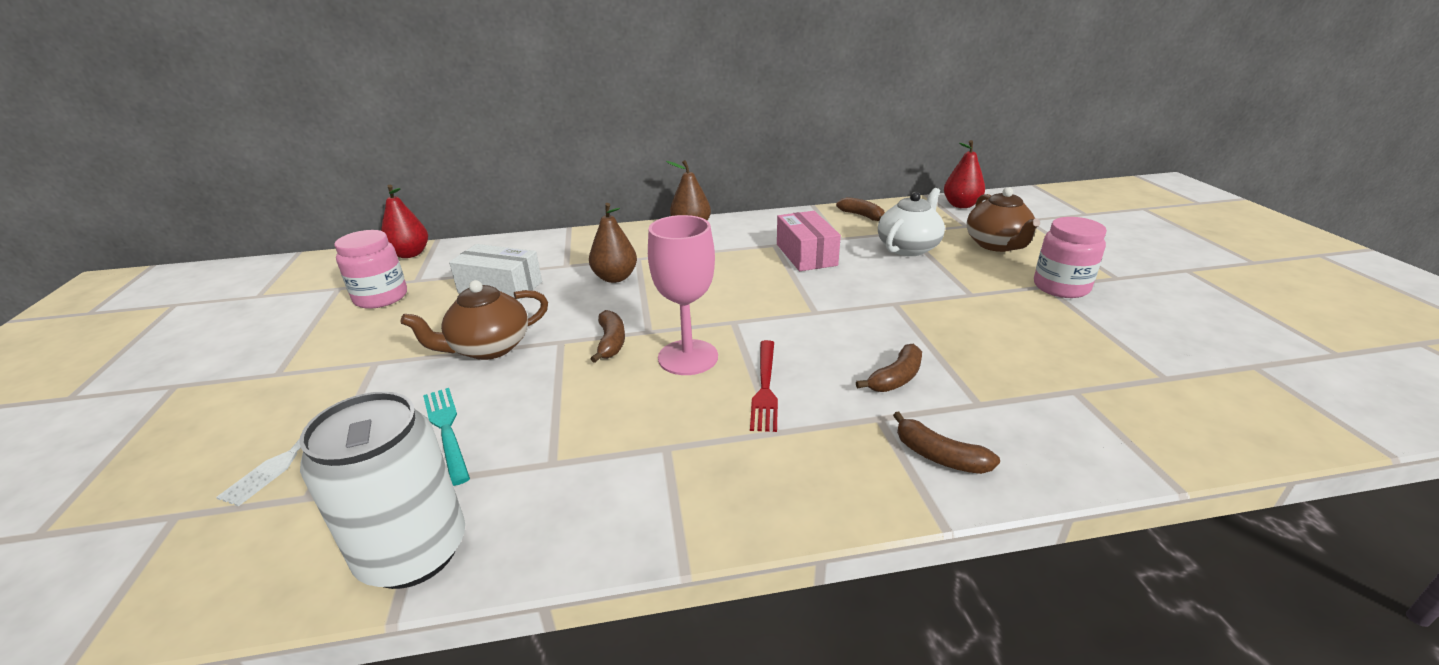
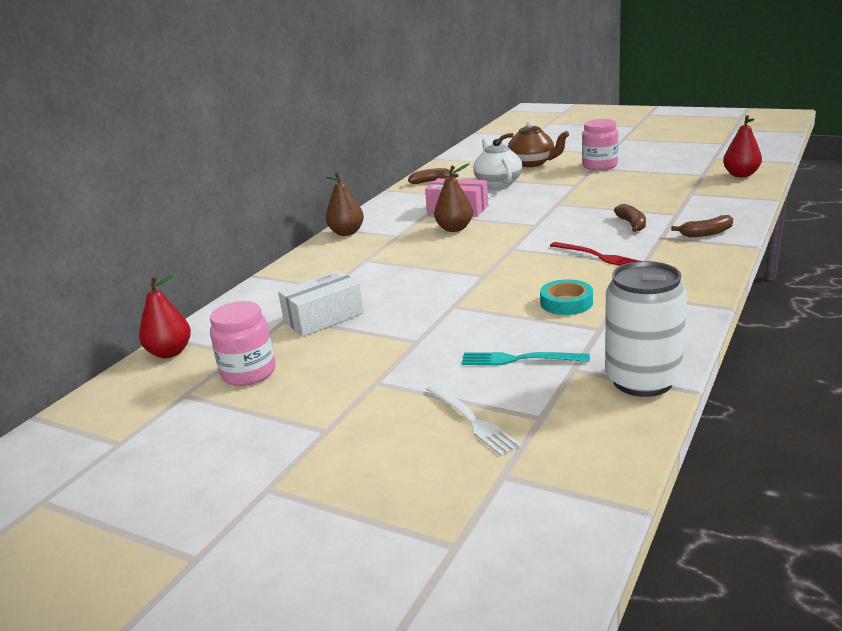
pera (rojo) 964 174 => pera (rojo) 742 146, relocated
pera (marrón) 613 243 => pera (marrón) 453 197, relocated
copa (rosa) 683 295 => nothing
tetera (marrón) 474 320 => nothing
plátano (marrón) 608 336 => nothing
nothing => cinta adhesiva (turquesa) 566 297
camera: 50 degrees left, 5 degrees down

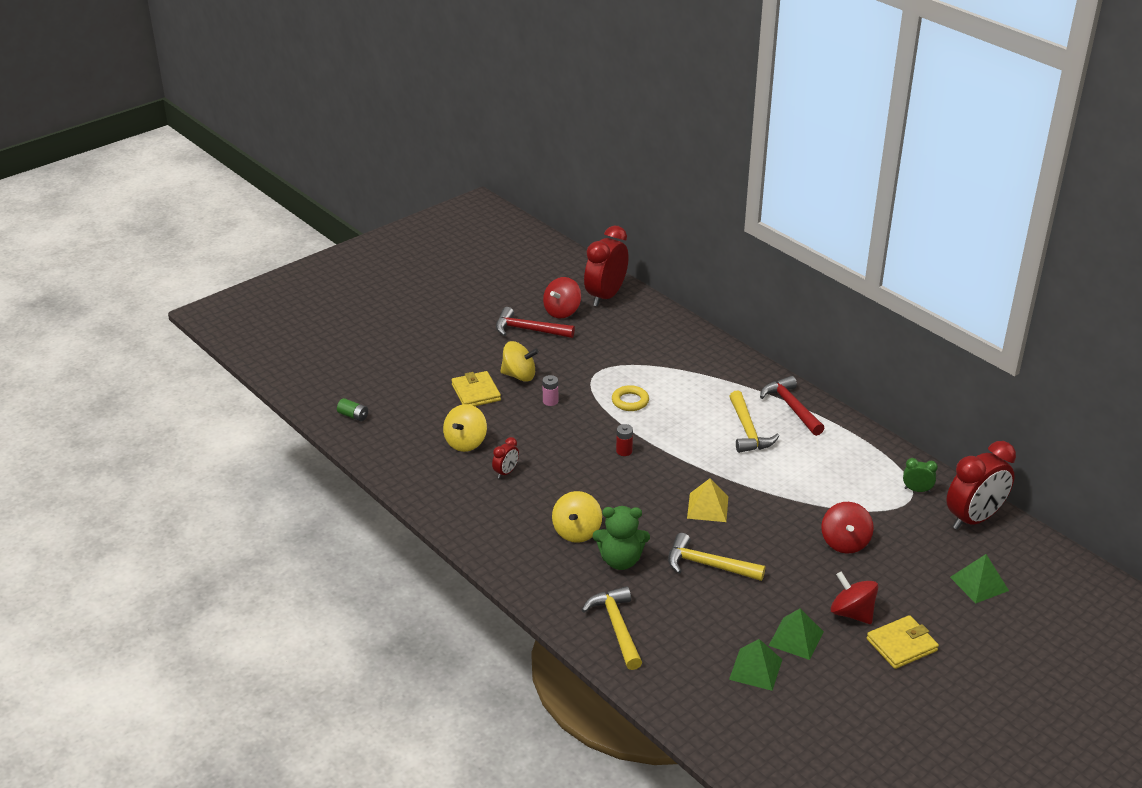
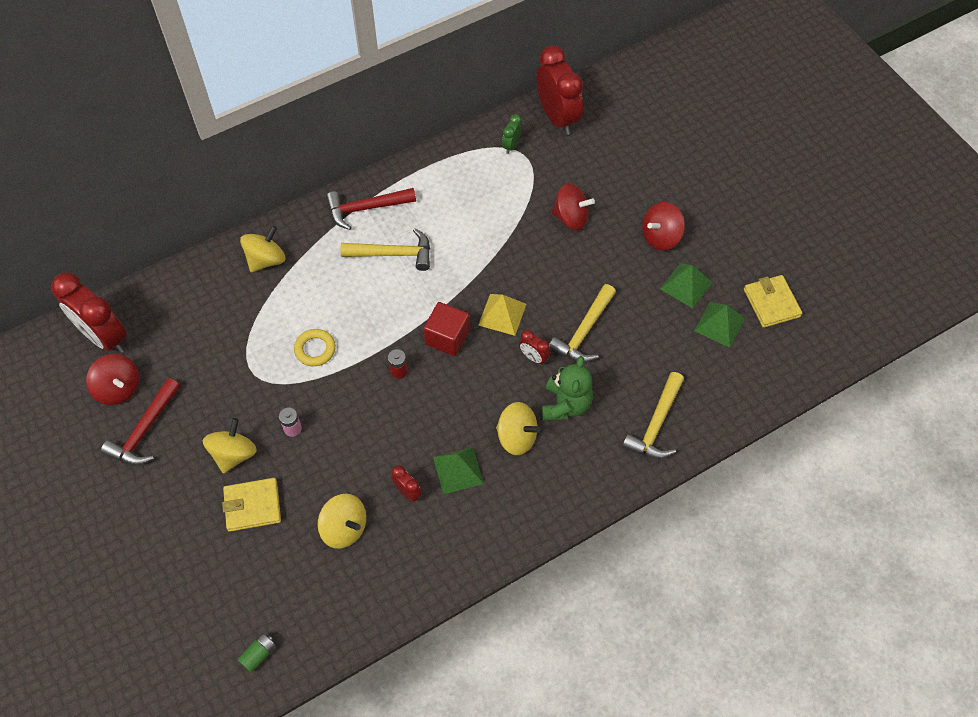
pirámide (verde) 979 578 => pirámide (verde) 458 470, relocated
martillo (amarillo) 612 628 => martillo (amarillo) 653 415, 60 degrees counterclockwise
cartera (amarillo) 903 642 => cartera (amarillo) 773 301, relocated
nothing => peonza (amarillo) 262 249
nothing => cubo (rojo) 446 329
nothing => despertador (rojo) 535 347
camera: 80 degrees left, 25 degrees up

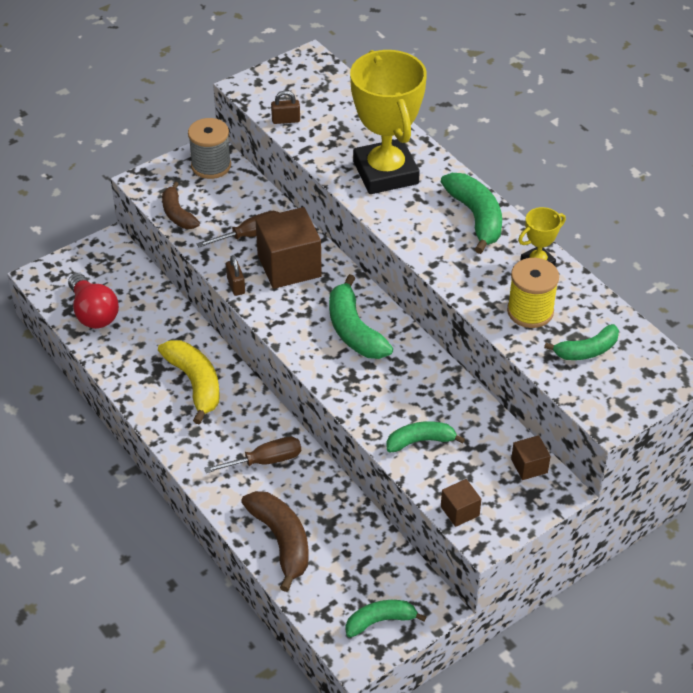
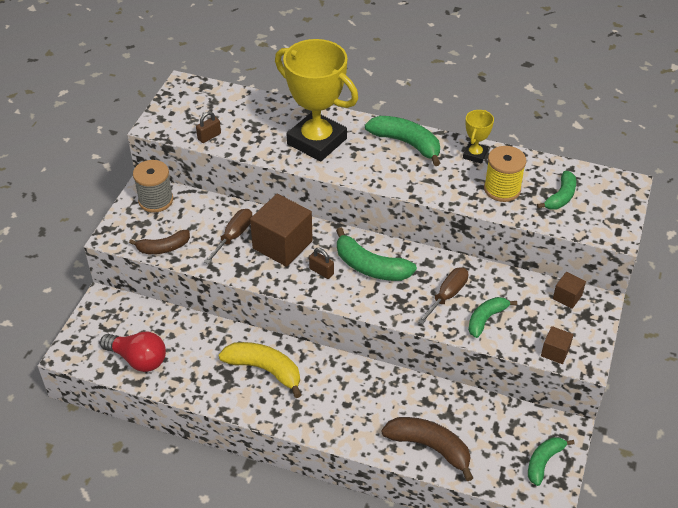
plátano (marrón) 181 205 => plátano (marrón) 159 242, 45 degrees counterclockwise
candado (marrón) 235 275 => candado (marrón) 321 263, relocated
destornillador (marrón) 252 455 => destornillador (marrón) 443 296, relocated
camera: 35 degrees left, 0 degrees up

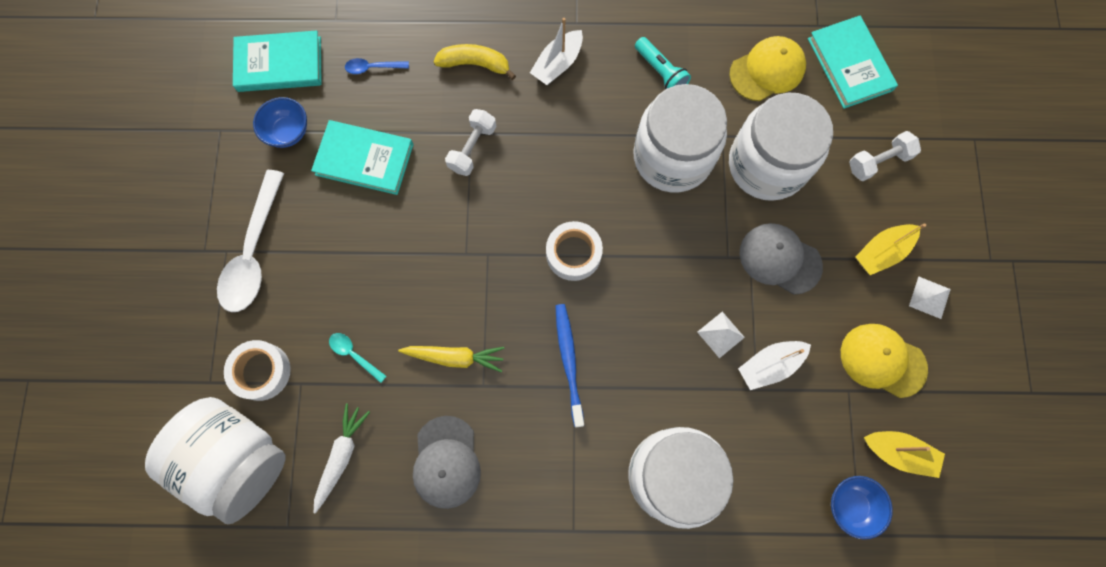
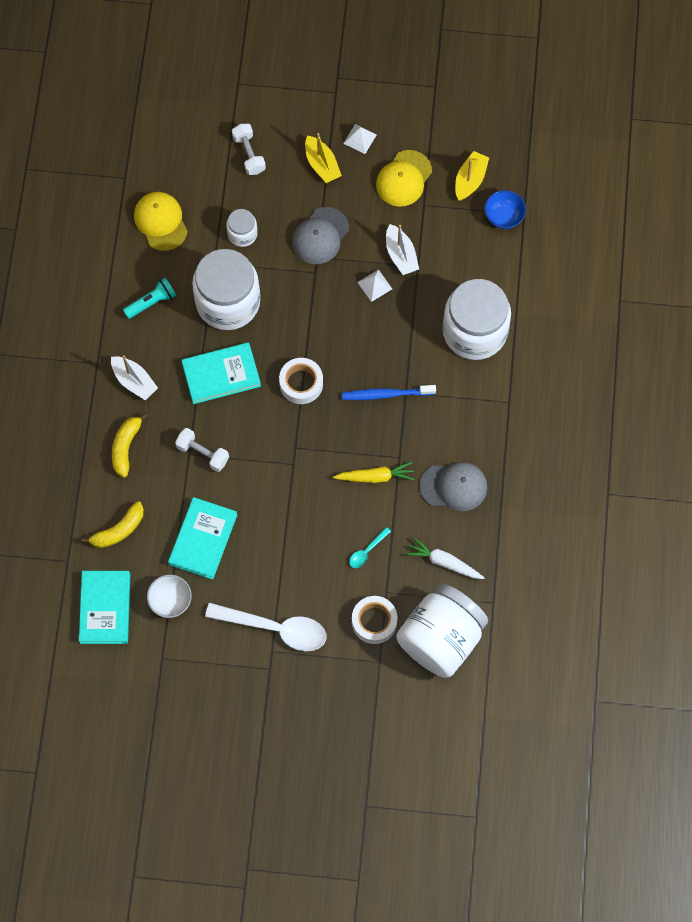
libro (turquesa) 853 62 => libro (turquesa) 221 373, relocated
cuchara (azul) 377 66 => plátano (amarillo) 112 524
tarro (blanco) 781 147 => tarro (blanco) 242 228, x0.47
cuenco (azul) 280 122 => cuenco (blanco) 169 596
zanahoria (amarillo) 451 359 => zanahoria (amarillo) 374 472, 75 degrees clockwise
camera: 85 degrees left, 5 degrees down

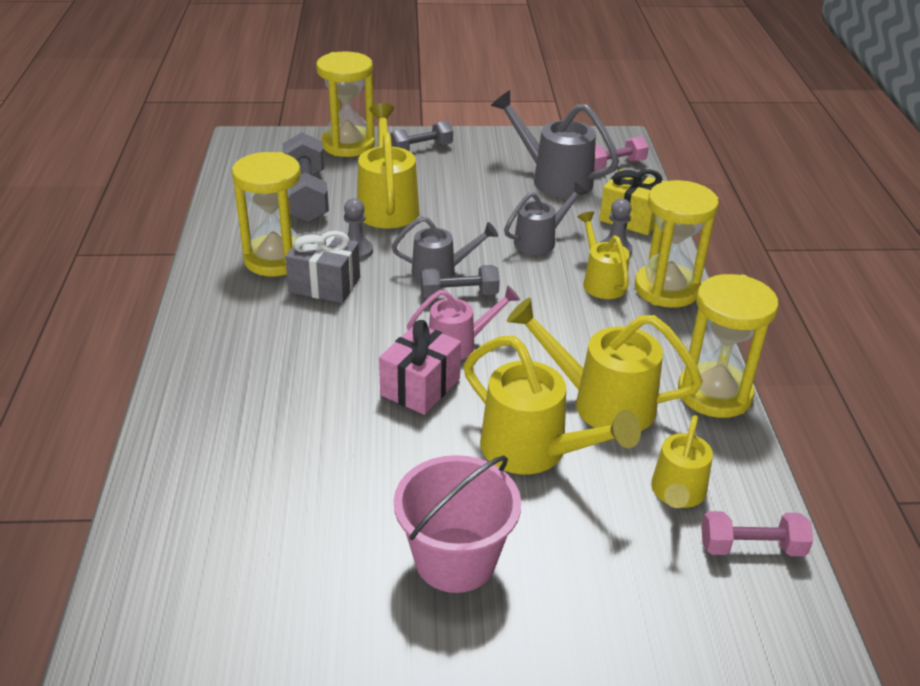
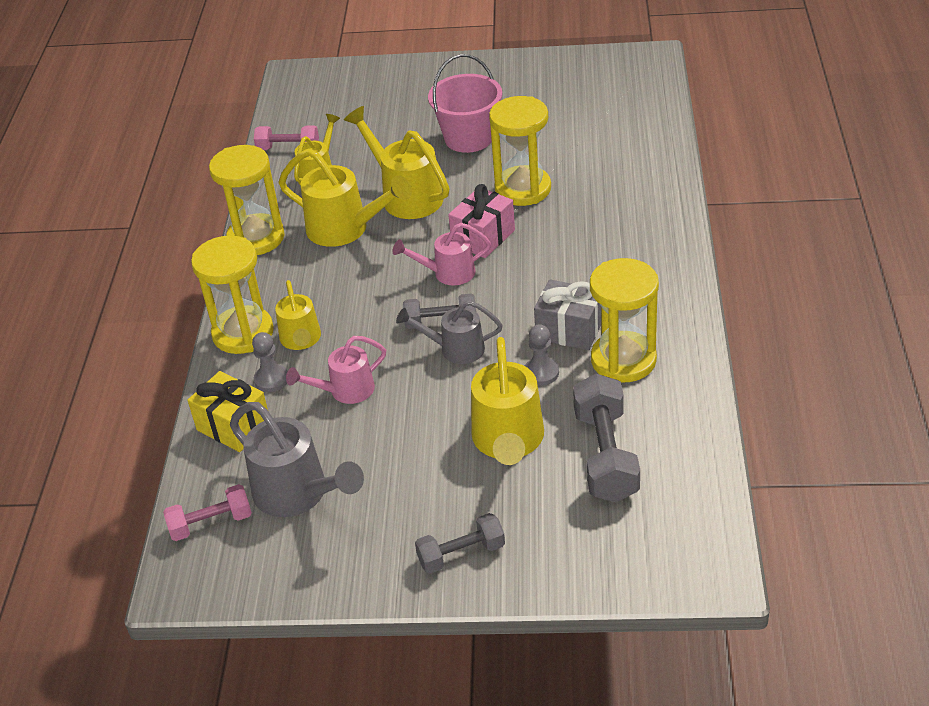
reloj de arena (amarillo) 345 104 => reloj de arena (amarillo) 520 151, relocated
regadera (gris) 546 218 => regadera (rosa) 336 370
camera: 170 degrees left, 5 degrees up

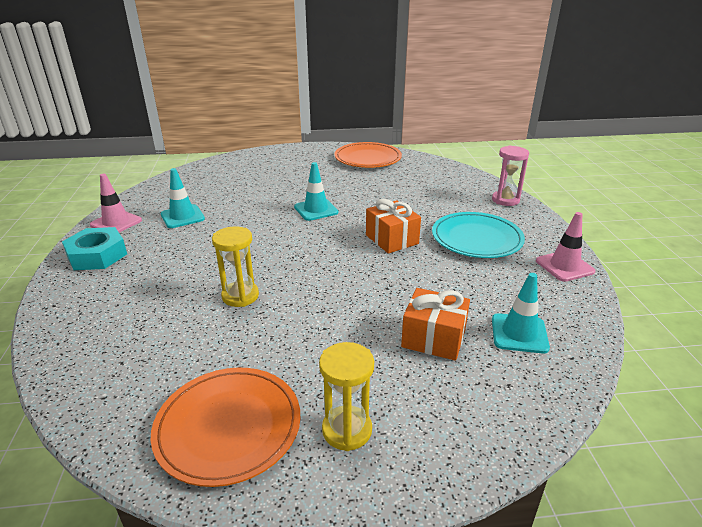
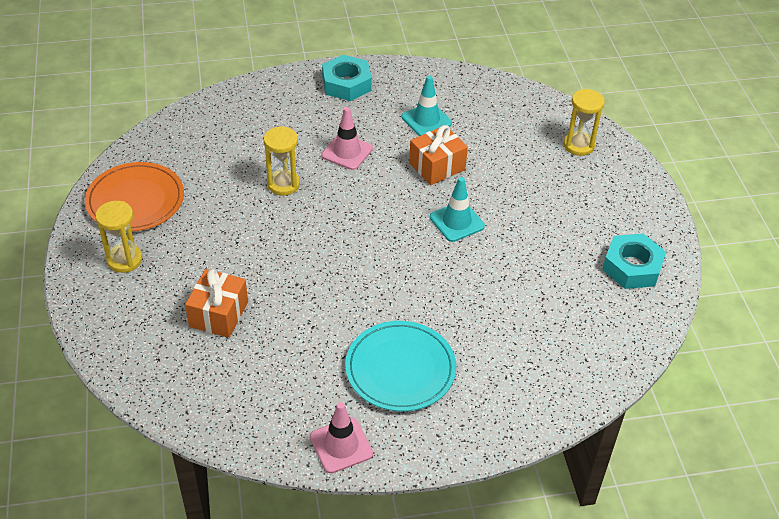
plato (naranja) 368 155 => tuerca (turquesa) 634 261
reloj de arena (rosa) 510 176 => nothing
cono de tráfico (rosa) 116 203 => cono de tráfico (rosa) 347 138, relocated
regalo (naranja) 393 226 => regalo (naranja) 438 155, relocated
cono de tráfico (turquesa) 521 313 => nothing
nothing => reloj de arena (amarillo) 584 122
camera: 85 degrees right, 15 degrees up

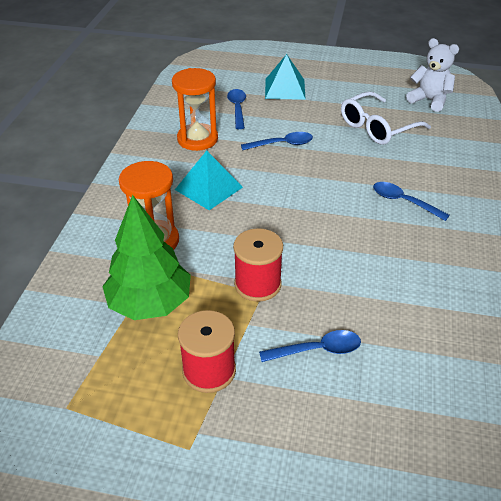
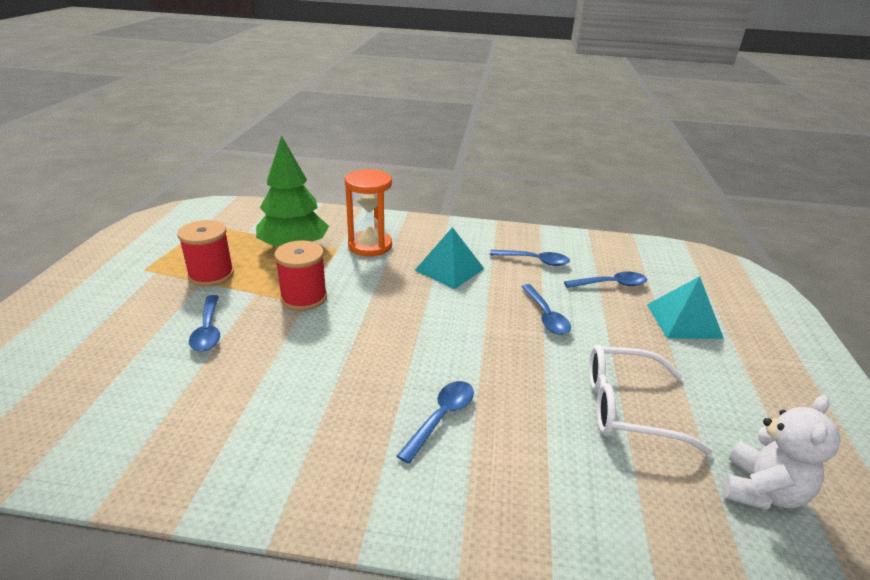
reloj de arena (naranja) 195 109 => cuchara (azul) 530 258
gafas (blanco) 386 118 => gafas (blanco) 651 400, 45 degrees counterclockwise
camera: 85 degrees right, 10 degrees down

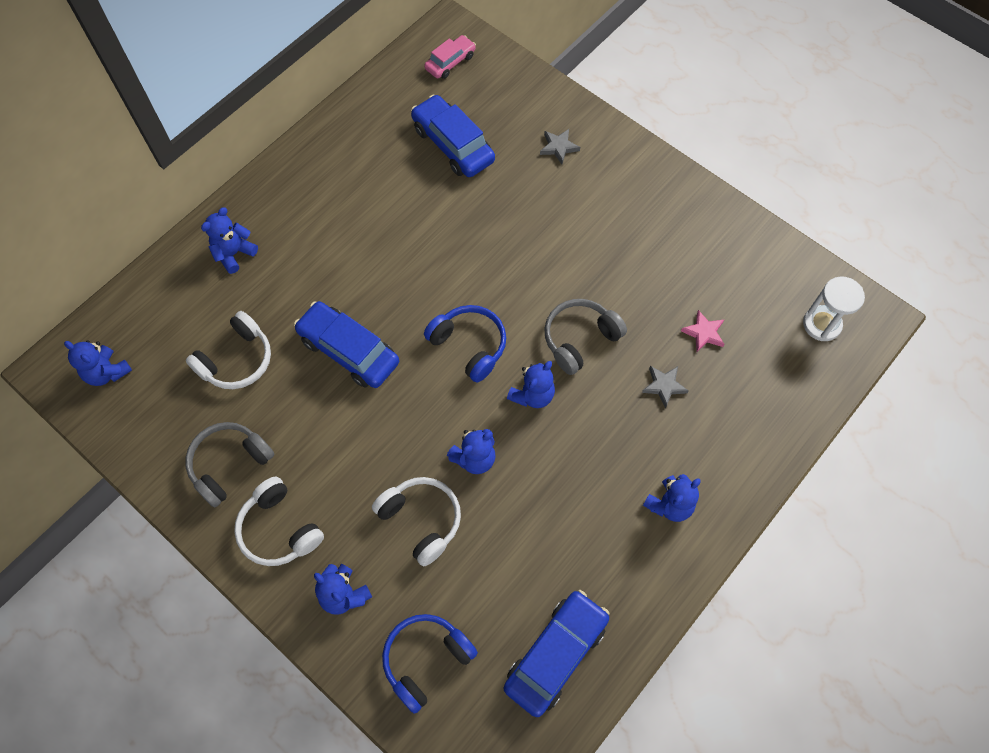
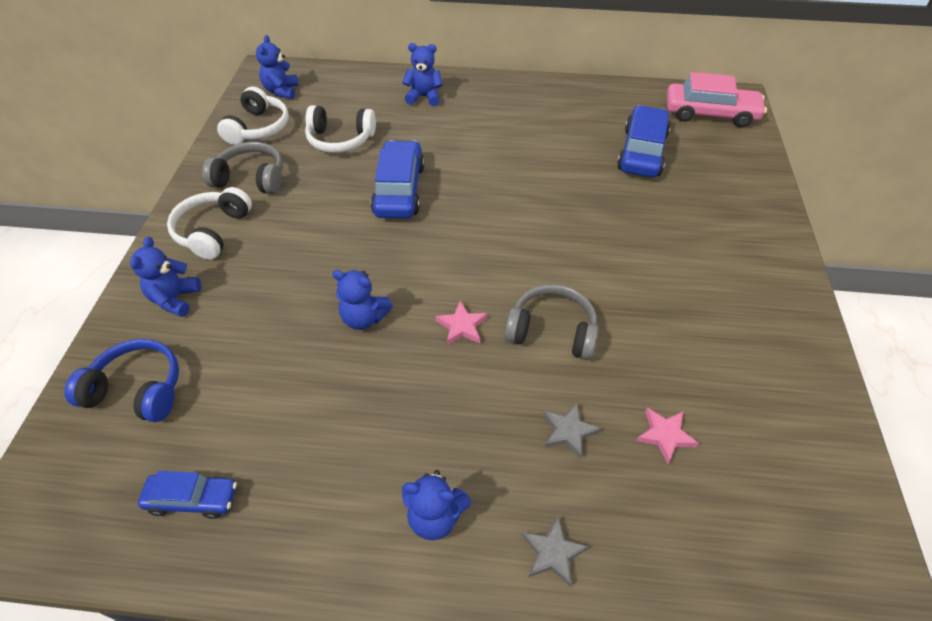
coche (rosa) 450 57 => coche (rosa) 717 100, x1.69
estrella (gris) 560 146 => estrella (gris) 555 551, relocated
reloj de arena (blanco) 834 308 => nothing
auriculares (azul) 465 344 => nothing
osito (azul) 531 384 => estrella (rosa) 461 323
auriculares (blanco) 416 522 => auriculares (blanco) 253 116, relocated
coche (azul) 557 653 => coche (azul) 187 495, x0.59
camera: 55 degrees right, 15 degrees down

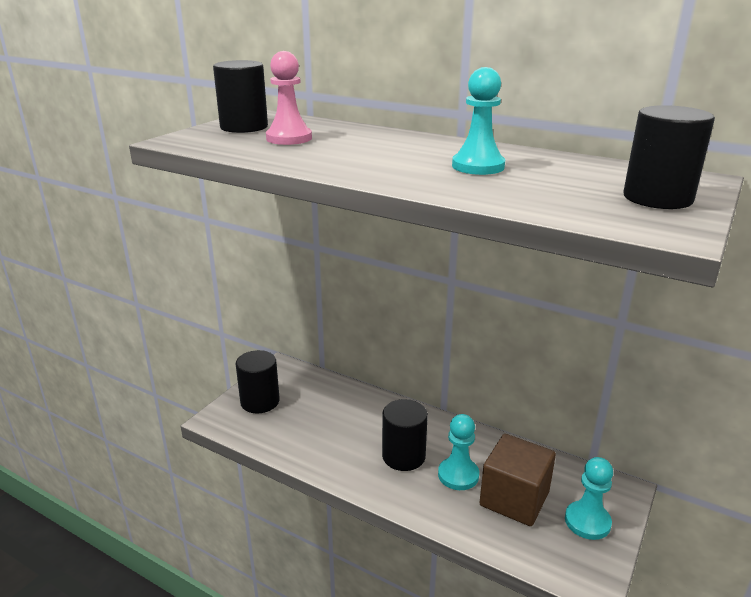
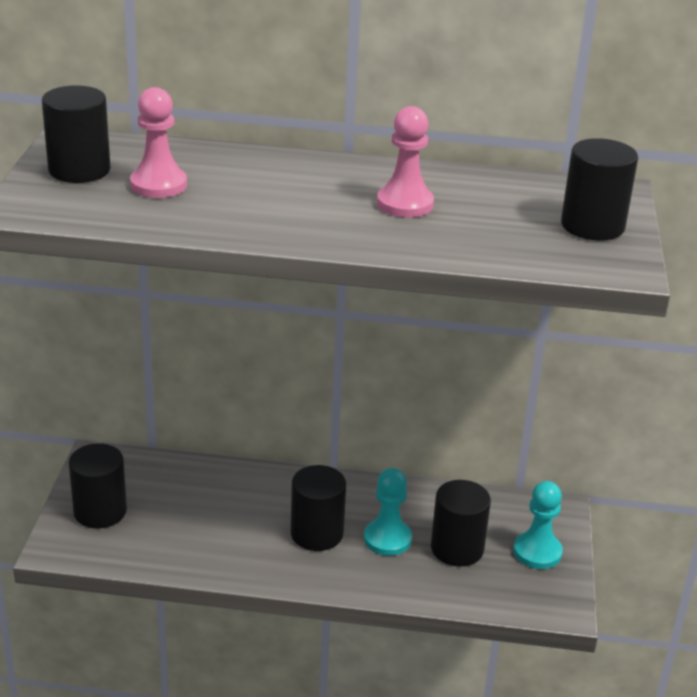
peón (turquesa) 478 121 => peón (rosa) 405 162
cubo (marrón) 517 480 => cilindro (negro) 461 523
camera: 25 degrees left, 5 degrees up

